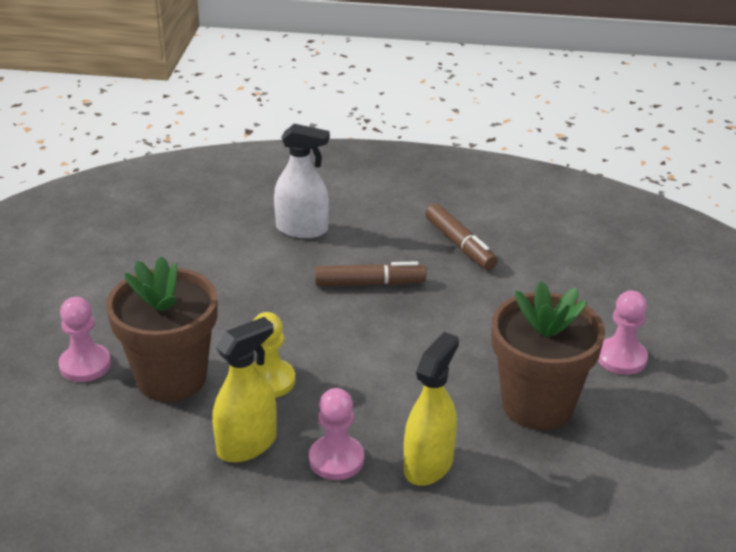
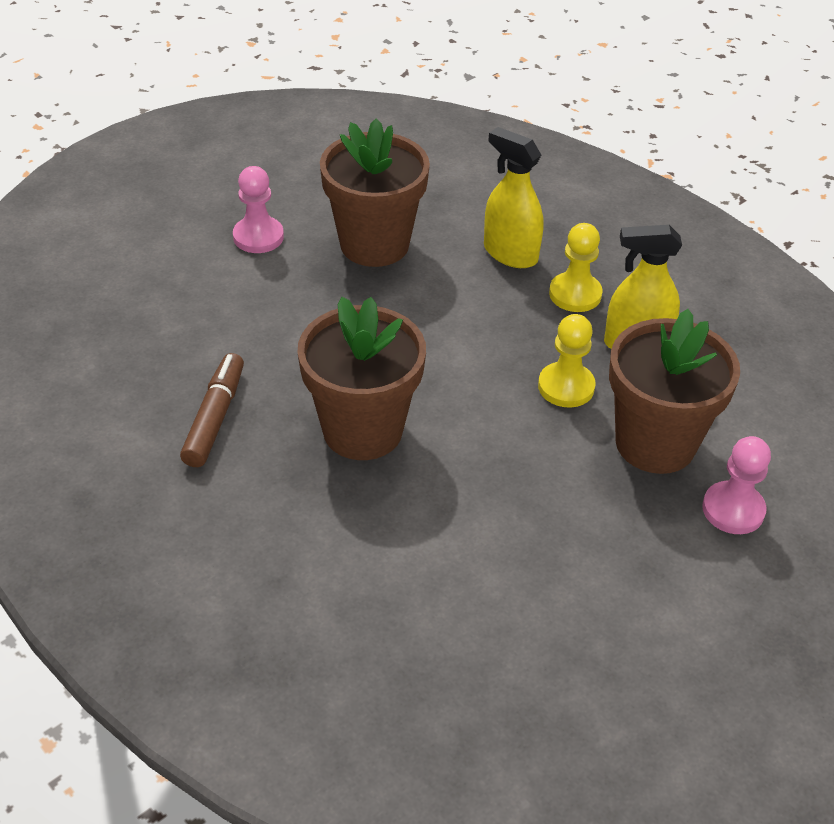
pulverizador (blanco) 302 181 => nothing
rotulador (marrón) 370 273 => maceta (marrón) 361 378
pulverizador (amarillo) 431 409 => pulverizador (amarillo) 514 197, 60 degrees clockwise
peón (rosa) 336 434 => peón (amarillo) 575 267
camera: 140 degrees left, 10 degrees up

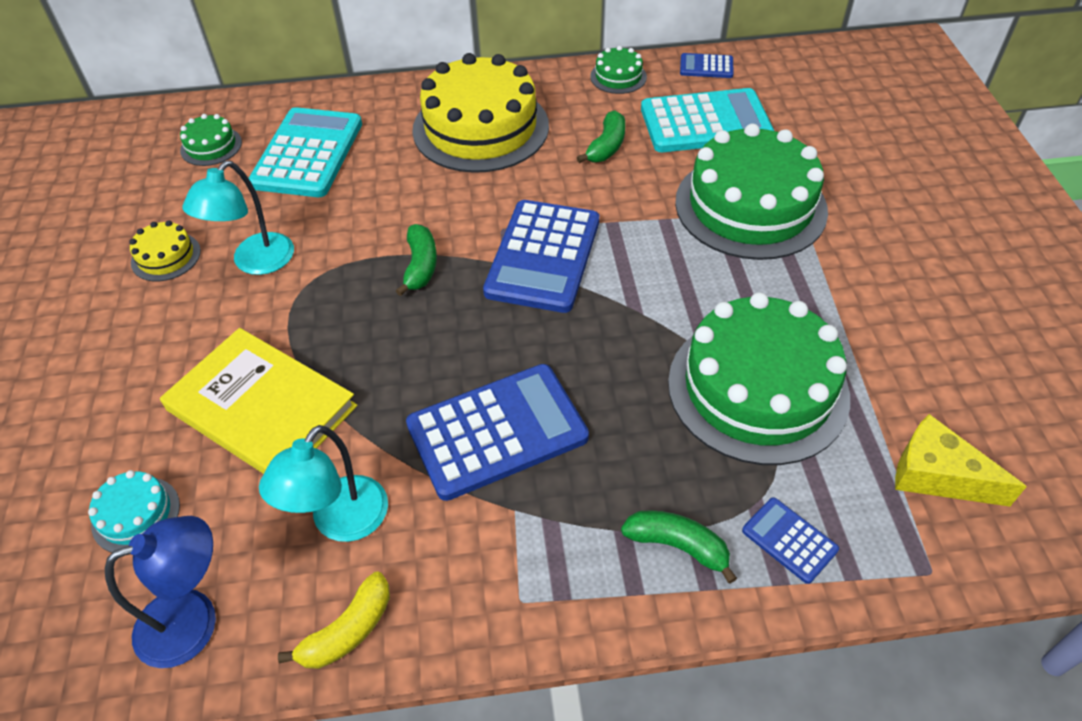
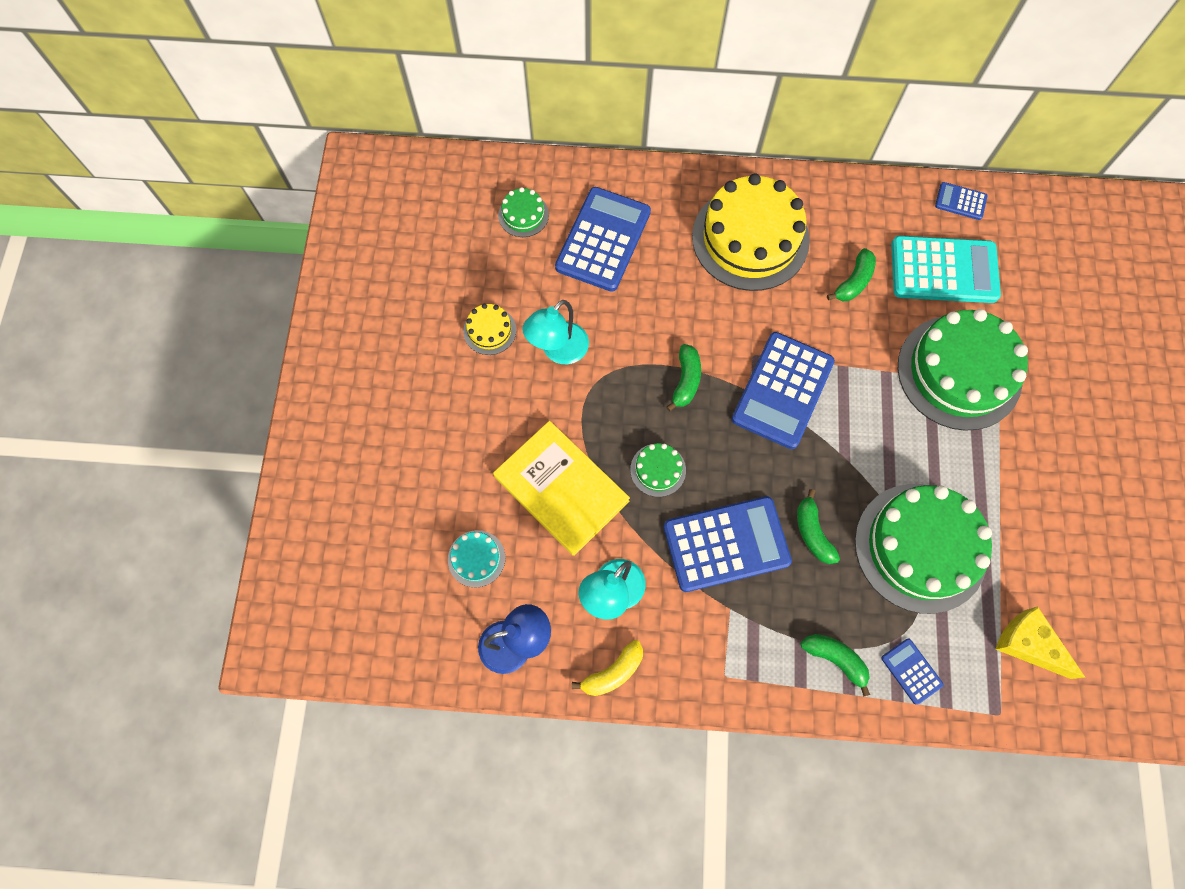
tarta (verde) 618 70 => tarta (verde) 658 470, relocated
calculadora (turquesa) 305 152 => calculadora (azul) 603 239
nothing => plátano (verde) 818 526
camera: 10 degrees right, 20 degrees up

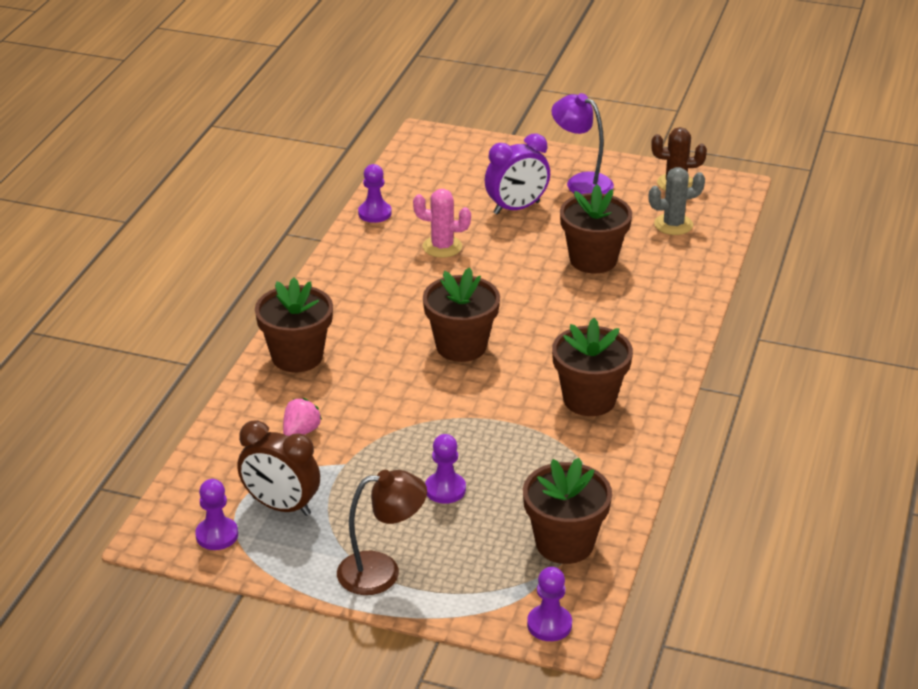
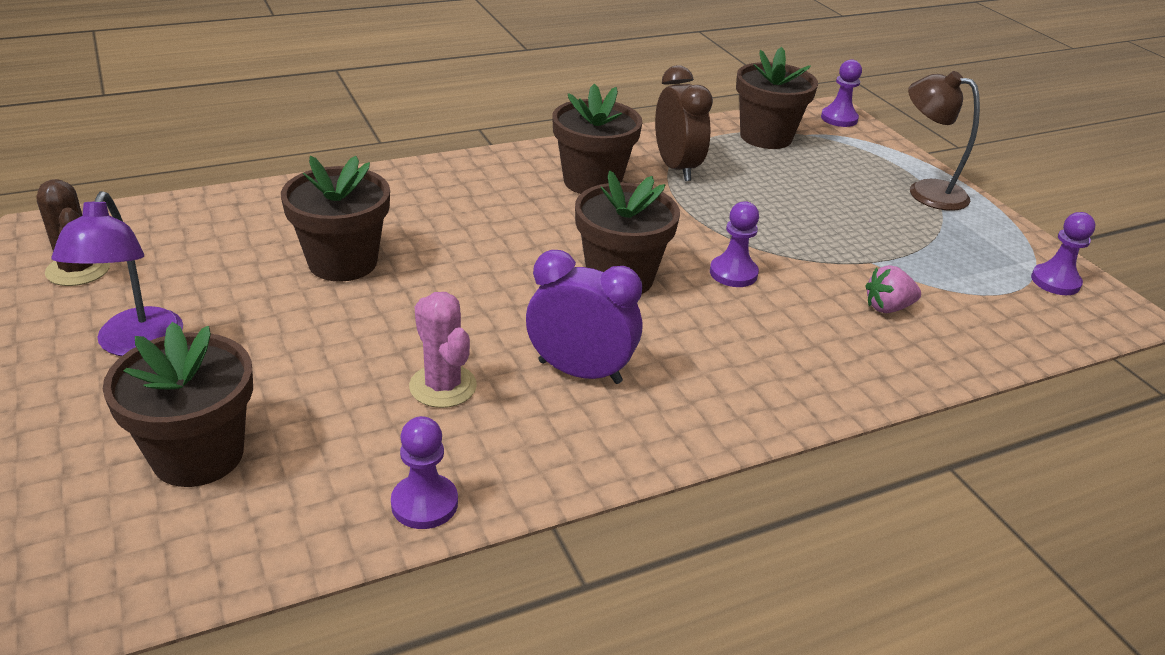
despertador (morado) 517 174 => despertador (morado) 584 317, relocated
cactus (gris) 677 201 => nothing
maceta (marrón) 294 324 => maceta (marrón) 178 404, relocated
despertador (marrón) 278 468 => despertador (marrón) 684 123, relocated
peón (morado) 445 469 => peón (morado) 734 244, relocated
camera: 135 degrees left, 0 degrees up

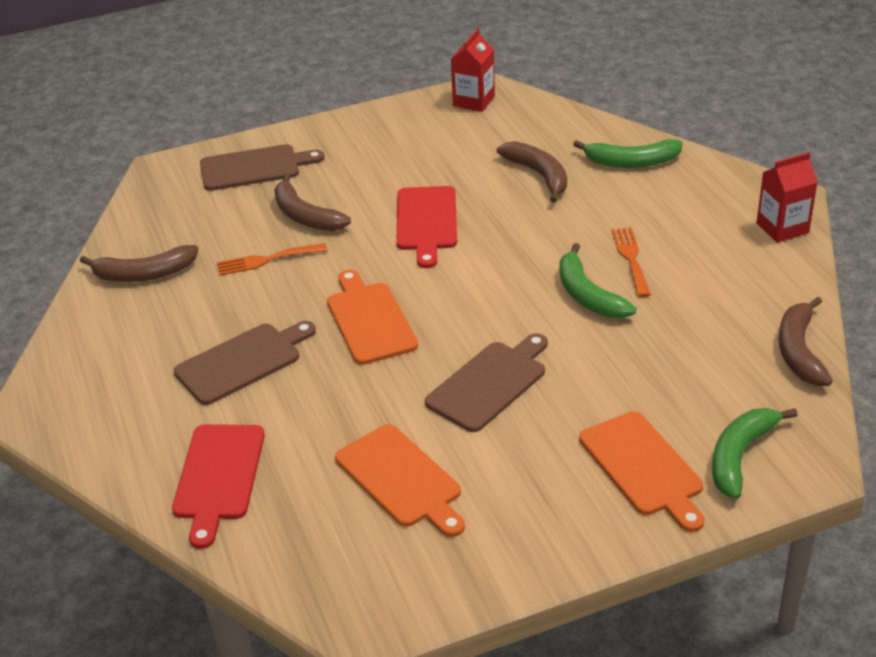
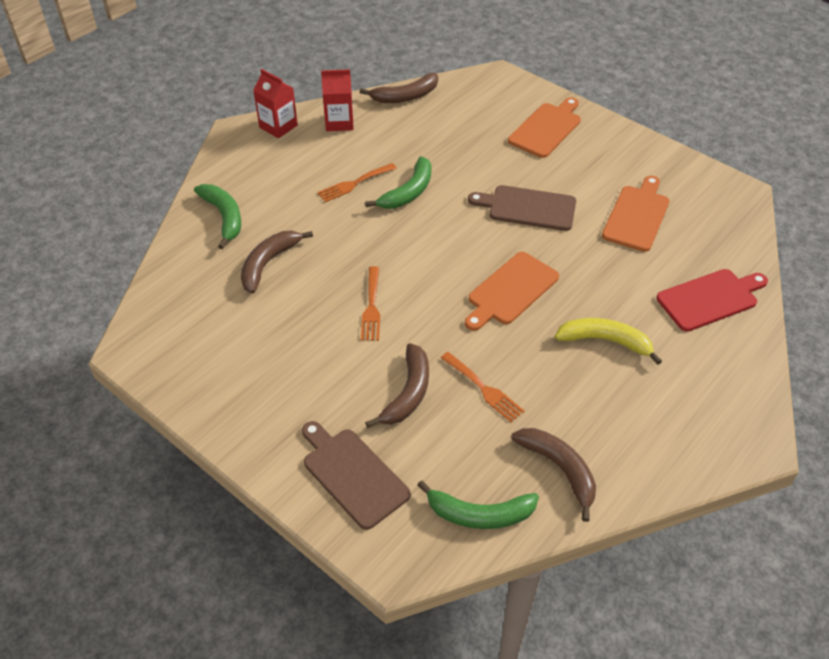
cartón de leche (rojo) 473 70 => cartón de leche (rojo) 337 100, relocated
tabla de cortar (rojo) 426 227 => tenedor (naranja) 370 303
tabla de cortar (marrón) 245 363 => plátano (amarillo) 608 341
plátano (verde) 755 453 => plátano (verde) 478 504, relocated
camera: 120 degrees left, 10 degrees up

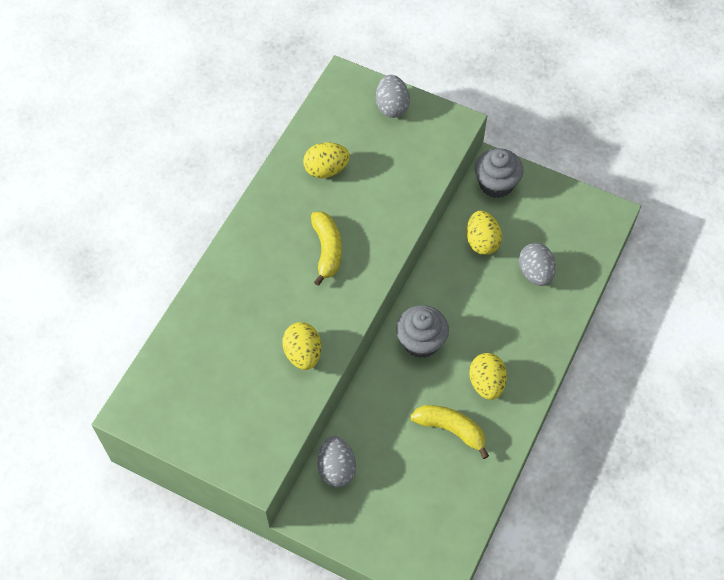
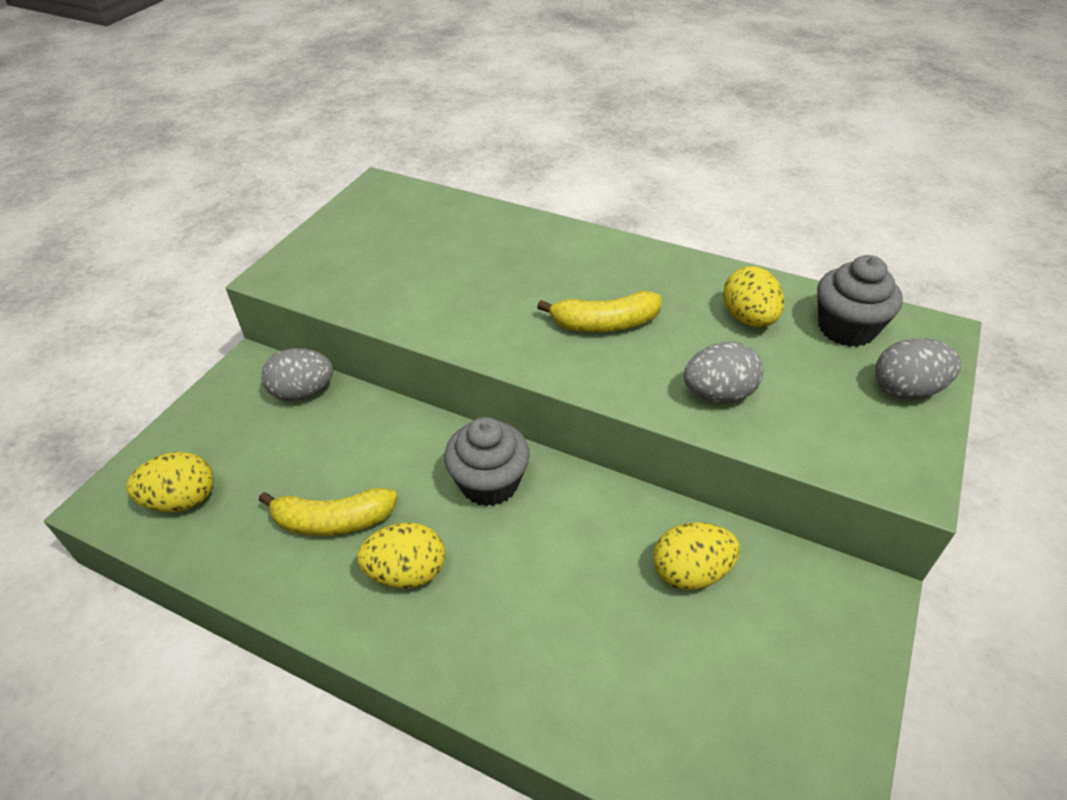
magdalena (gris) 499 173 => magdalena (gris) 860 301, relocated
huevo (gris) 537 264 => huevo (gris) 723 372, relocated
huevo (amarillo) 301 346 => huevo (amarillo) 170 482, relocated
plátano (amarillo) 450 432 => plátano (amarillo) 328 512, 60 degrees clockwise
camera: 90 degrees right, 15 degrees down

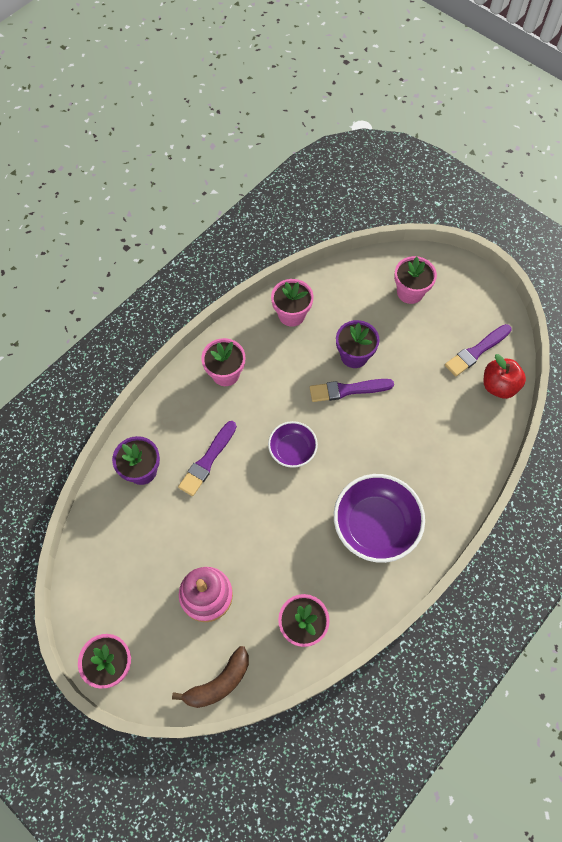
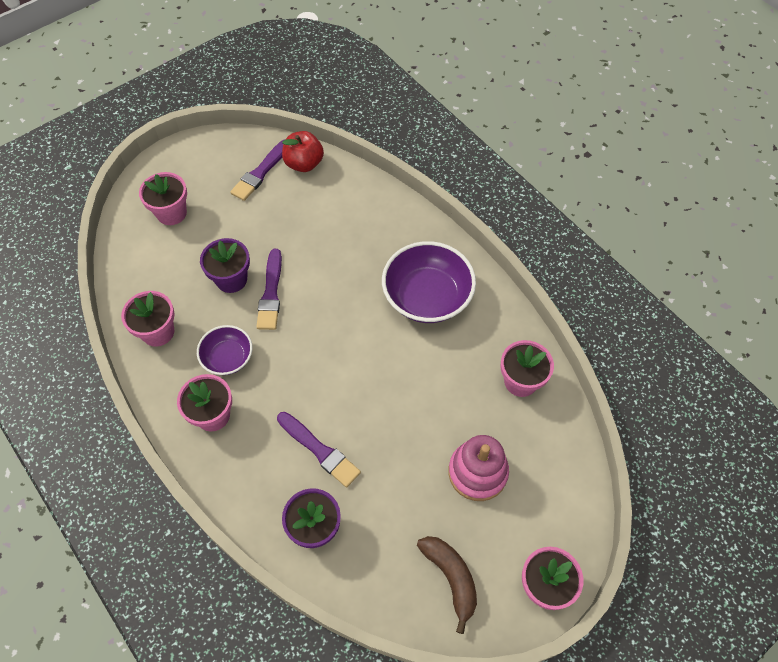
pincel (morado) 478 350 => pincel (morado) 257 170, 60 degrees clockwise
cuenco (morado) 293 444 => cuenco (morado) 225 350, relocated
plátano (marrón) 210 677 => plátano (marrón) 447 585, relocated
camera: 80 degrees left, 5 degrees down

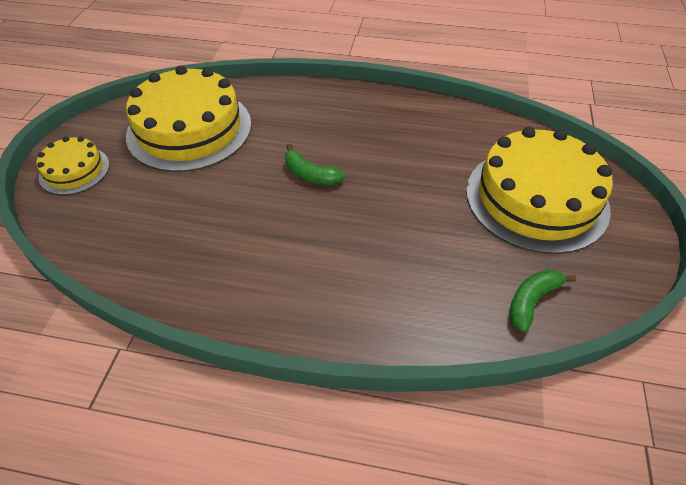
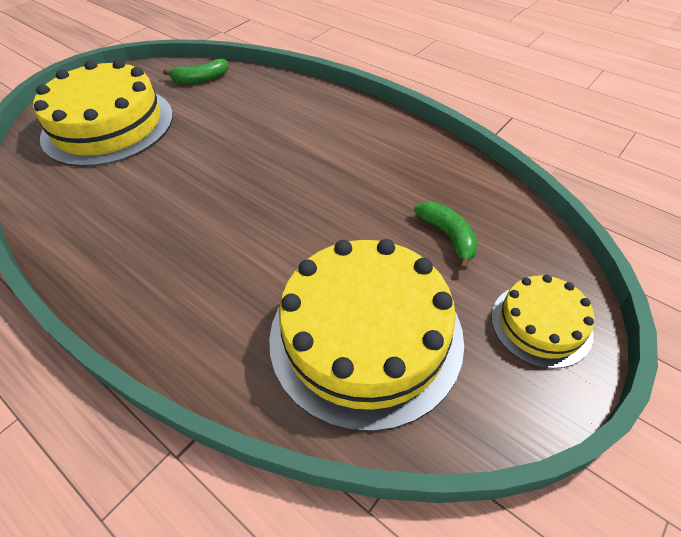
plátano (verde) 315 164 => plátano (verde) 446 235, relocated
camera: 150 degrees left, 0 degrees up

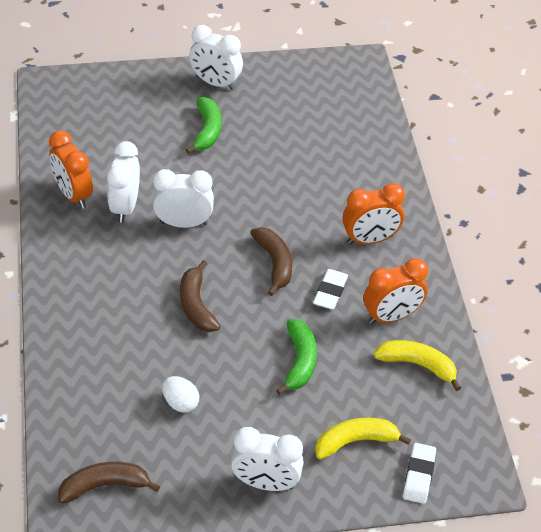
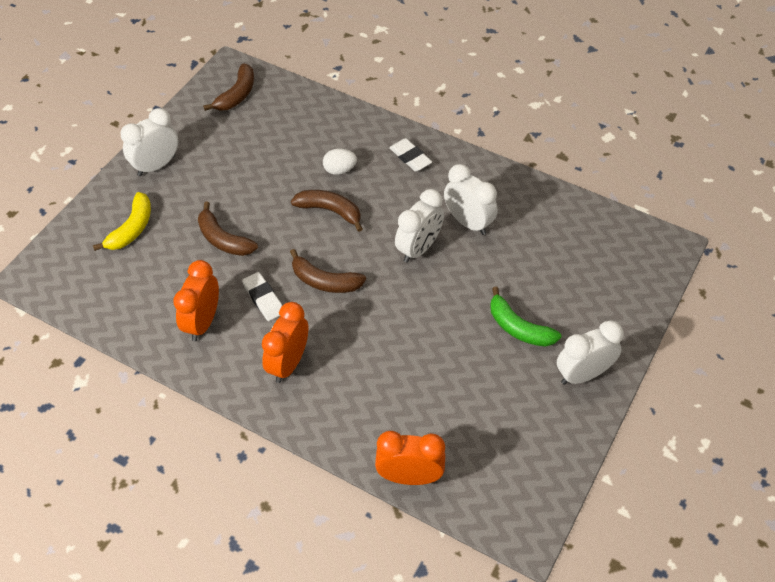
despertador (naranja) 71 169 => despertador (naranja) 410 458, relocated
plátano (verde) 296 357 => plátano (marrón) 228 229
plátano (amarillo) 417 365 => nothing
huevo (blanco) 180 394 => huevo (blanco) 340 162, relocated
goma de borrar (blanco) 419 473 => goma de borrar (blanco) 410 155, relocated
camera: 130 degrees right, 5 degrees up

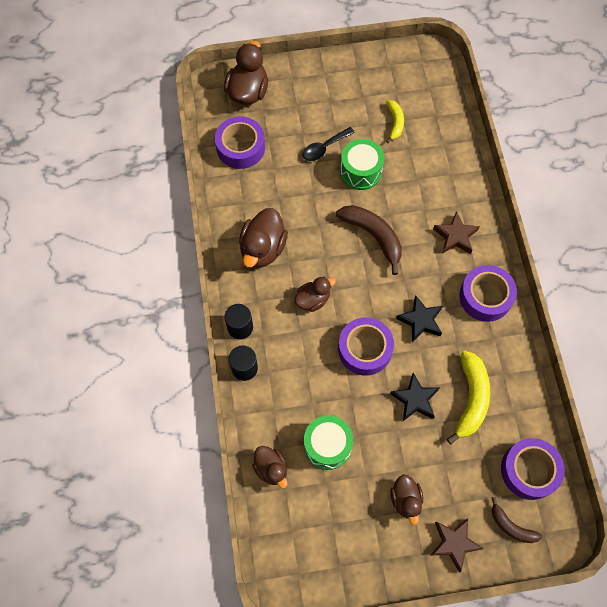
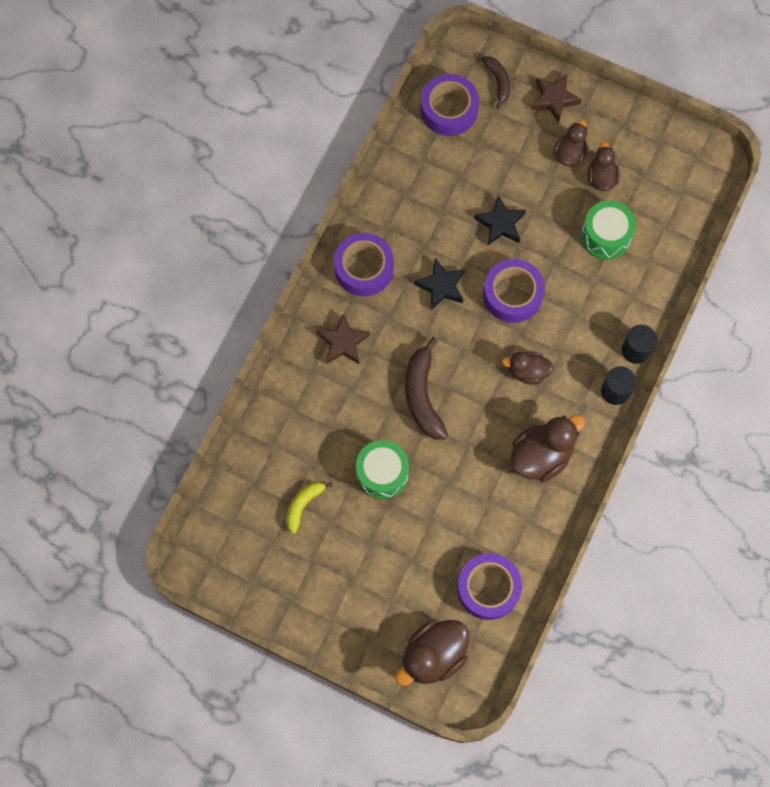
cuchara (negro) 329 144 => nothing
plátano (amarillo) 468 397 => nothing
pato (marrón) 270 467 => pato (marrón) 603 166, relocated
camera: 145 degrees left, 5 degrees up

